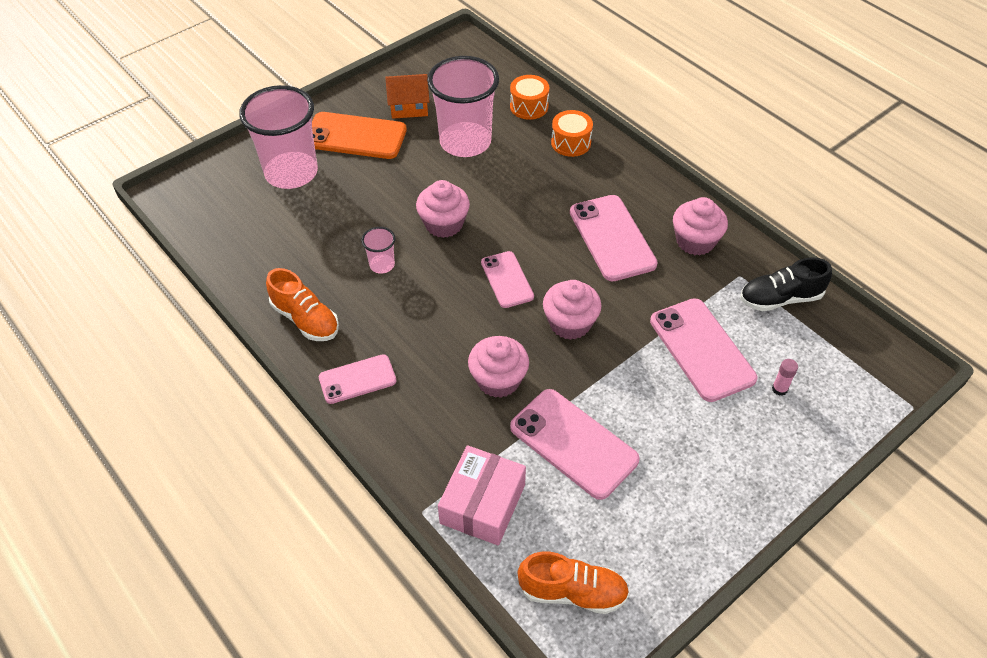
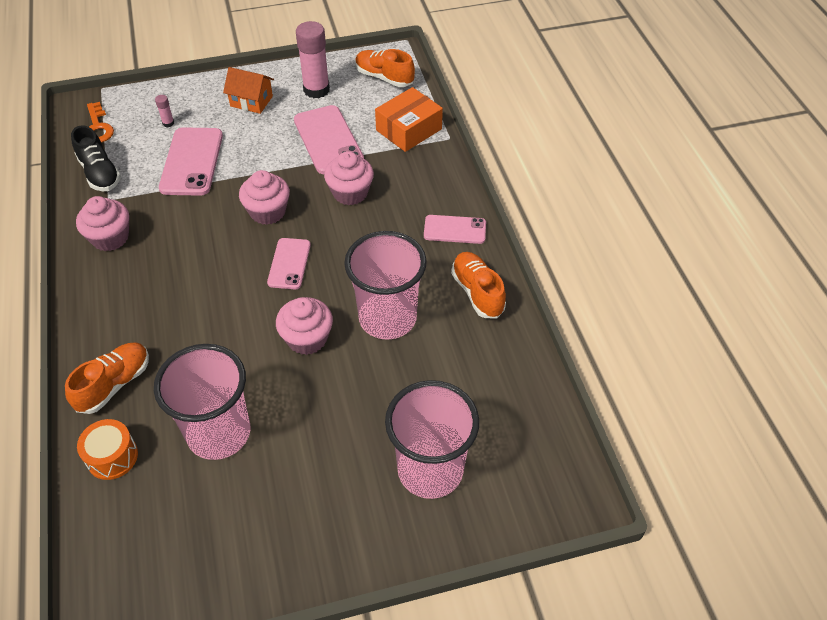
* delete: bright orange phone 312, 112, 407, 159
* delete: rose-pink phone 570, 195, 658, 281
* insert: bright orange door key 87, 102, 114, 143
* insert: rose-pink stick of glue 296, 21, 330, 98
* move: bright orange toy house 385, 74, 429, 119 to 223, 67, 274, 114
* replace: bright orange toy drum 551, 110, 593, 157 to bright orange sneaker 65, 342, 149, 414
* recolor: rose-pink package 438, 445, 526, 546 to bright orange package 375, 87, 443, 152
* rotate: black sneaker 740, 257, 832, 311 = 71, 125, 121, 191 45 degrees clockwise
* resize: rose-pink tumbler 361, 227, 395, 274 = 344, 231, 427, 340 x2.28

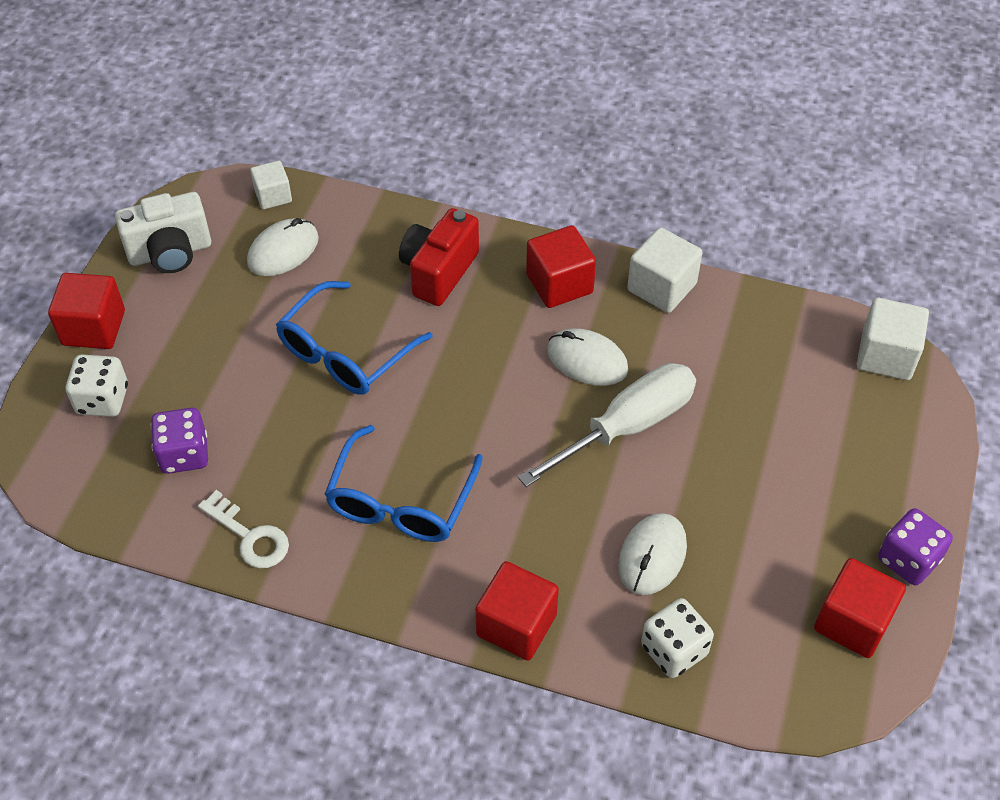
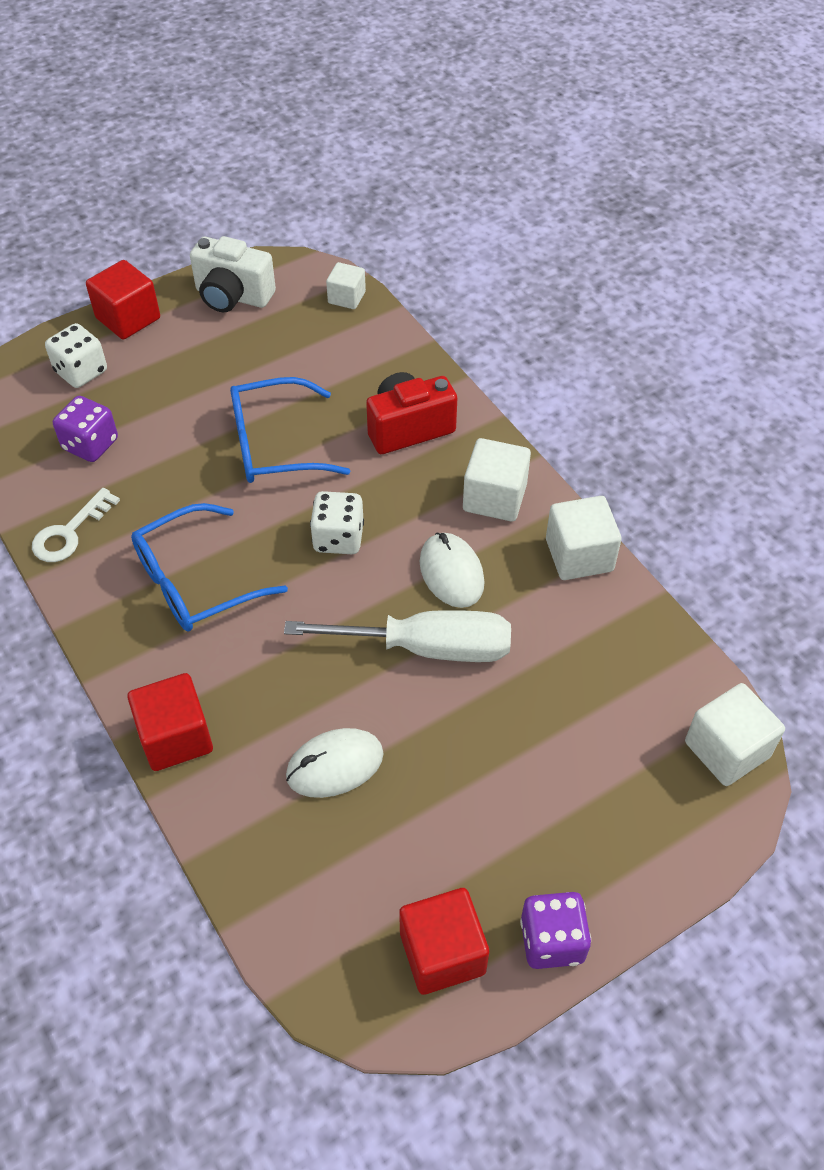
* delete: white computer mouse 247, 218, 319, 276
* move: white dice 641, 598, 714, 678 to 310, 491, 364, 554
* recolor: red solid cube 526, 225, 596, 308 to white solid cube 463, 438, 531, 521
* rotate: white door key 198, 490, 289, 568 = 32, 488, 120, 562 45 degrees clockwise

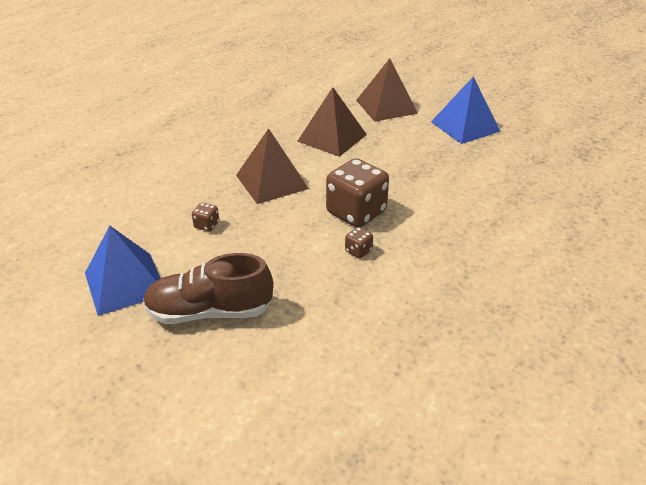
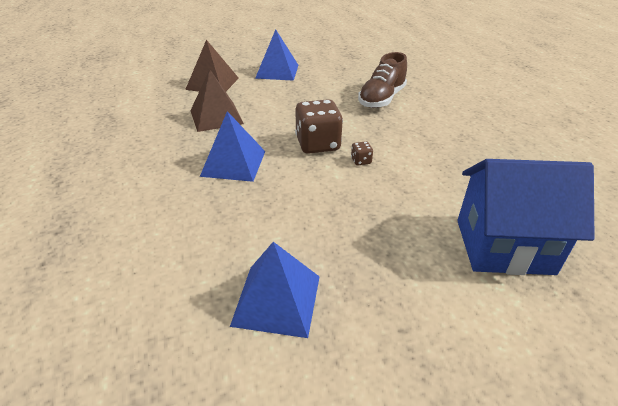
* delete: dark brown dice 192, 203, 219, 231
* insert: blue toy house 457, 159, 594, 275
* move: dark brown sneaker 143, 253, 273, 324 to 358, 52, 407, 108
* recolor: dark brown pyramid 236, 128, 309, 204 to blue pyramid 200, 111, 265, 182

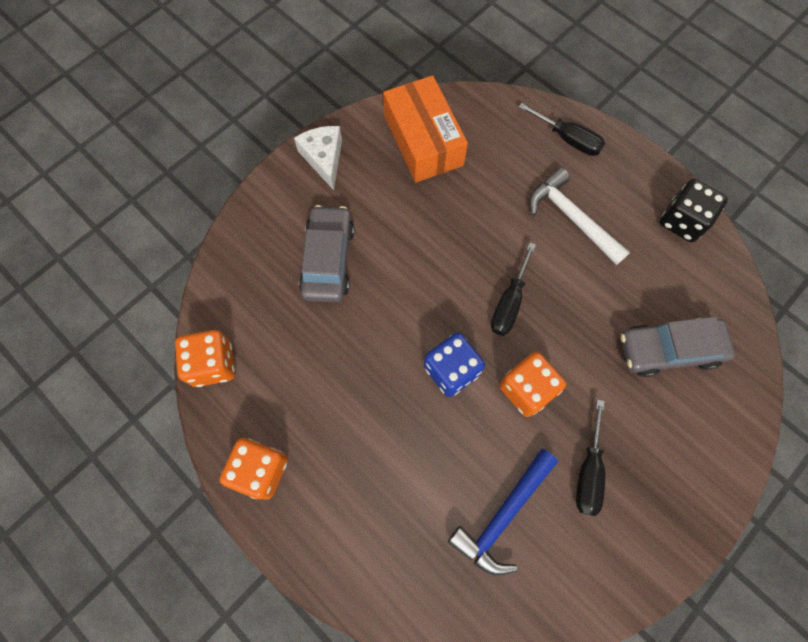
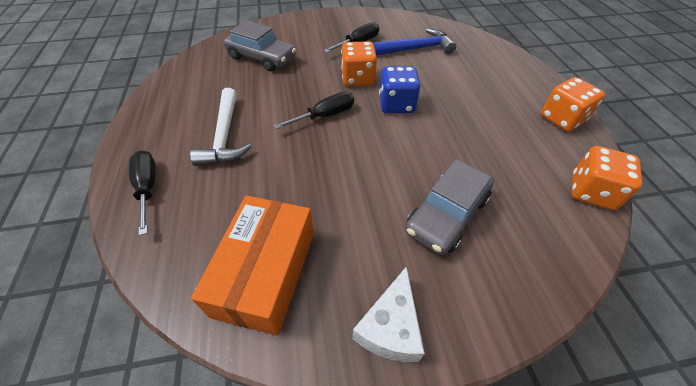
* delete: black dice 660, 179, 728, 242

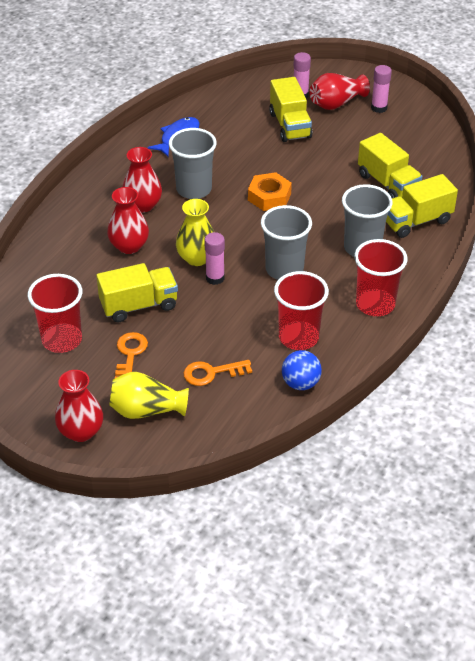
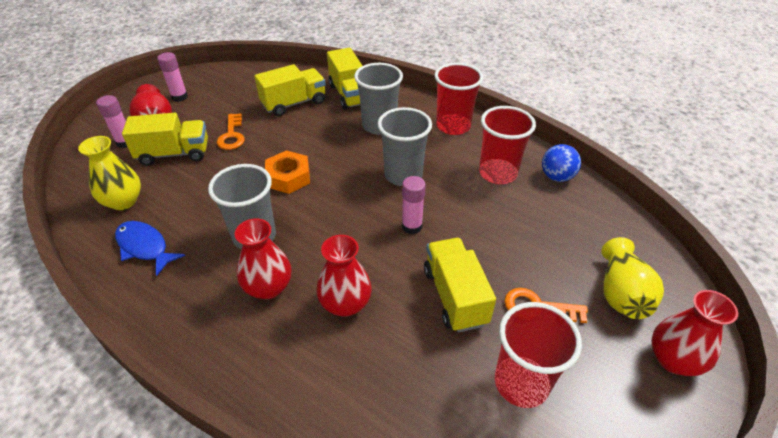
* move: golden vase 176, 199, 214, 266 to 78, 136, 141, 210
* move: bright orange door key 183, 360, 252, 386 to 217, 113, 245, 150

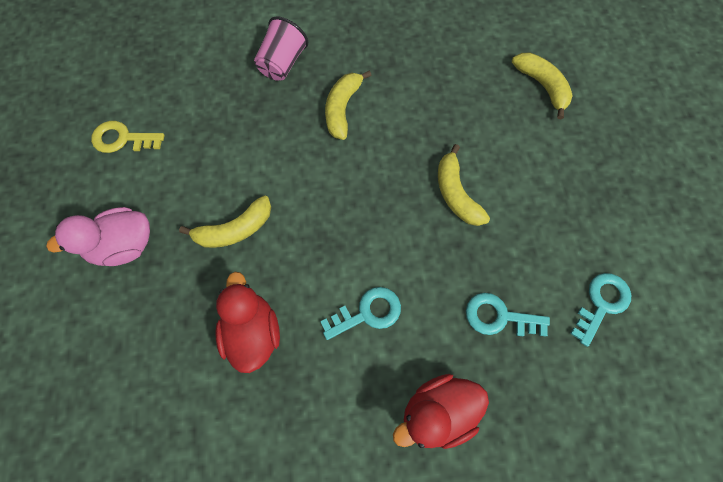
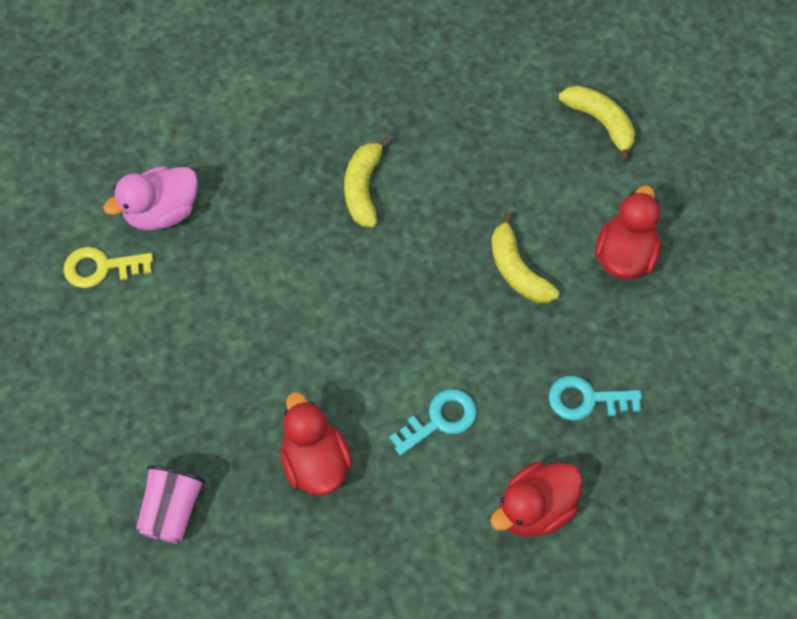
* delete: golden toy banana 179, 195, 271, 248
* delete: aqua door key 570, 273, 631, 347
* insert: red rubber duck 595, 186, 661, 280
* move: rose-pink rubber duck 46, 207, 150, 266 to 103, 166, 198, 231
* move: rose-pink tumbler 254, 17, 308, 81 to 136, 465, 207, 543

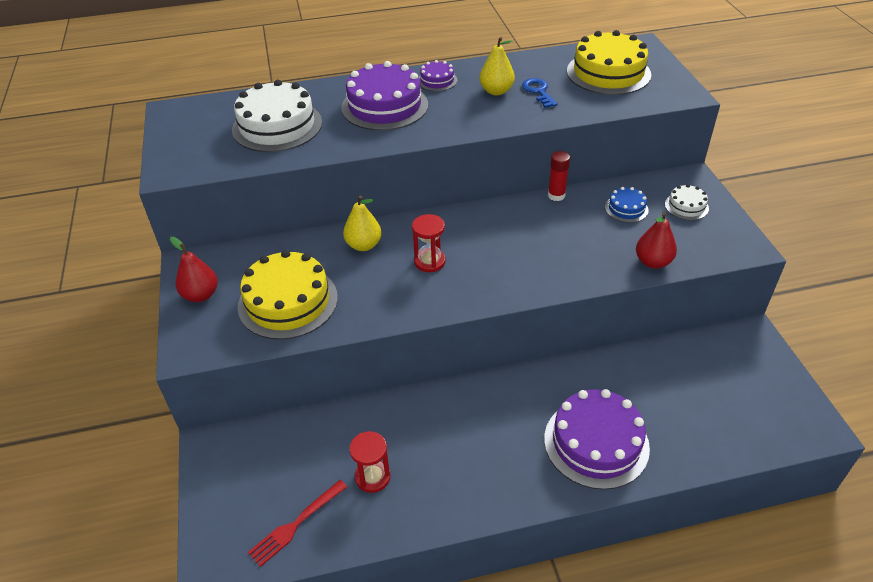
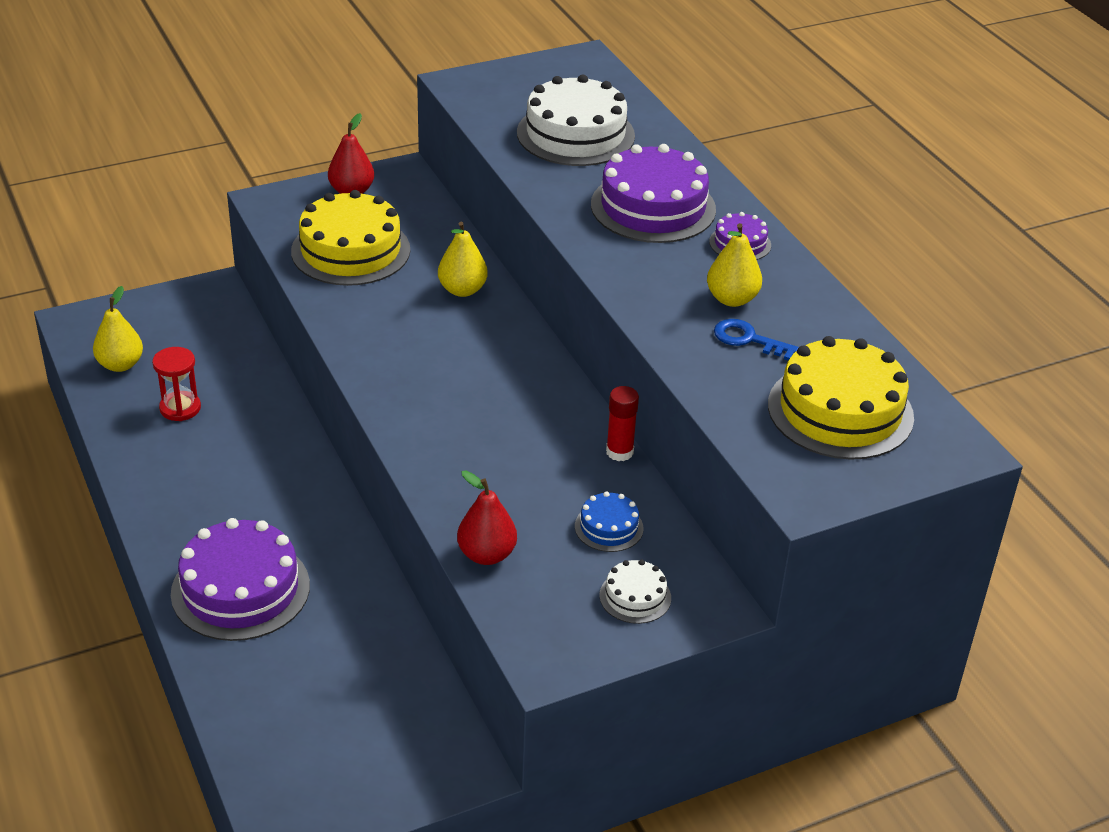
* delete: red sand timer 412, 214, 446, 272
* replace: red fork 248, 480, 347, 567 to golden pear fruit 93, 286, 143, 372
* rotate: blue door key 522, 78, 558, 108 = 714, 319, 799, 361 120 degrees counterclockwise

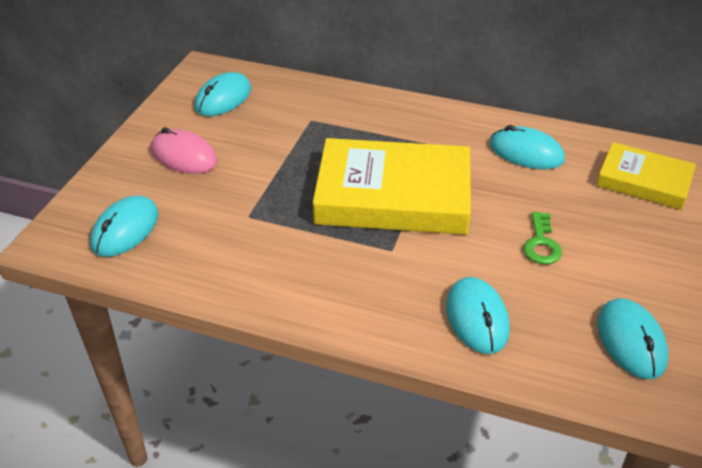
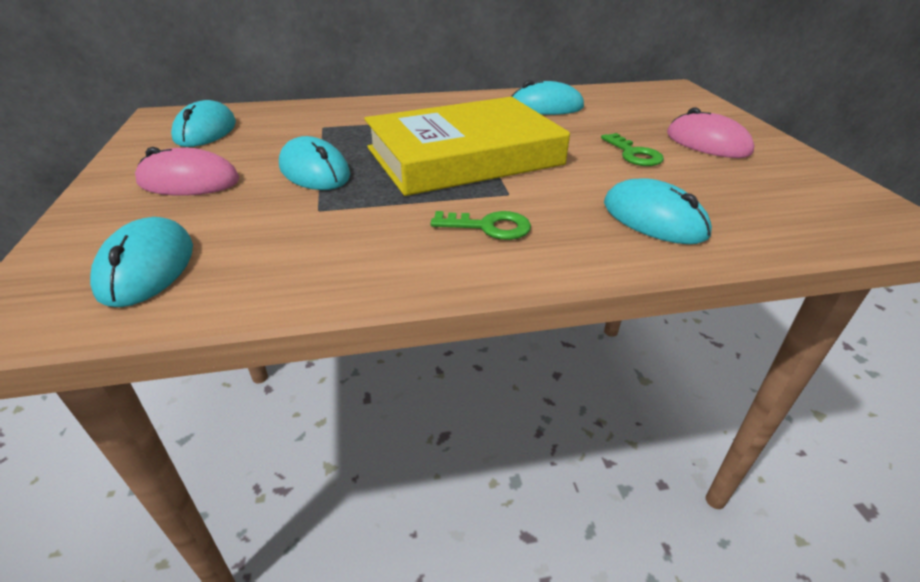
* delete: golden hardback 596, 142, 696, 210
* insert: emerald door key 430, 211, 531, 240
* insert: rose-pink computer mouse 667, 108, 754, 158
* move: aqua computer mouse 597, 298, 668, 379 to 279, 136, 350, 190

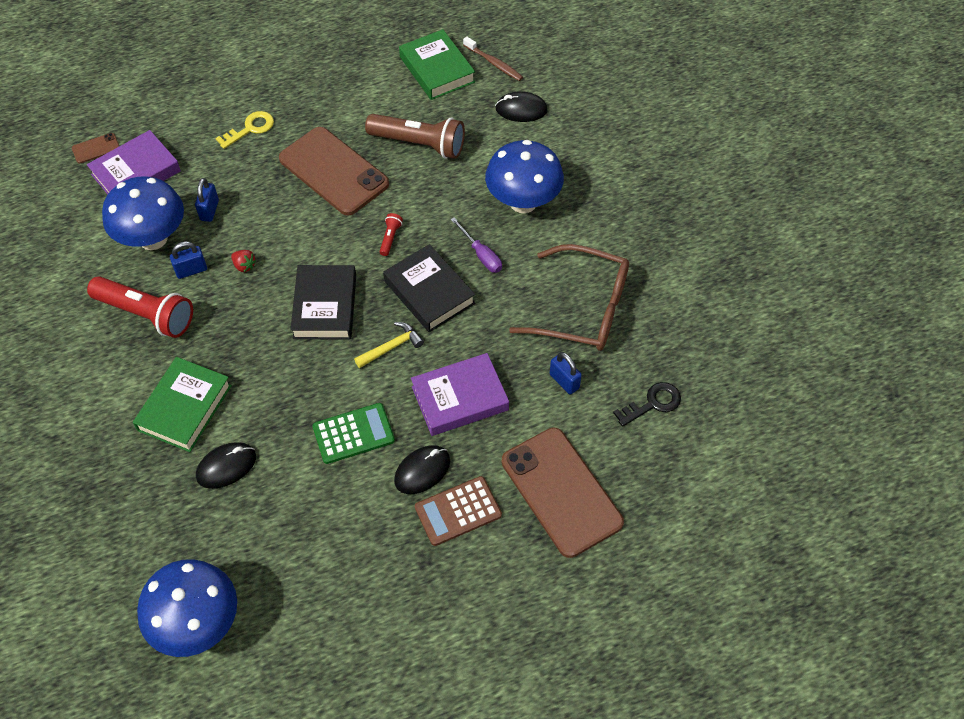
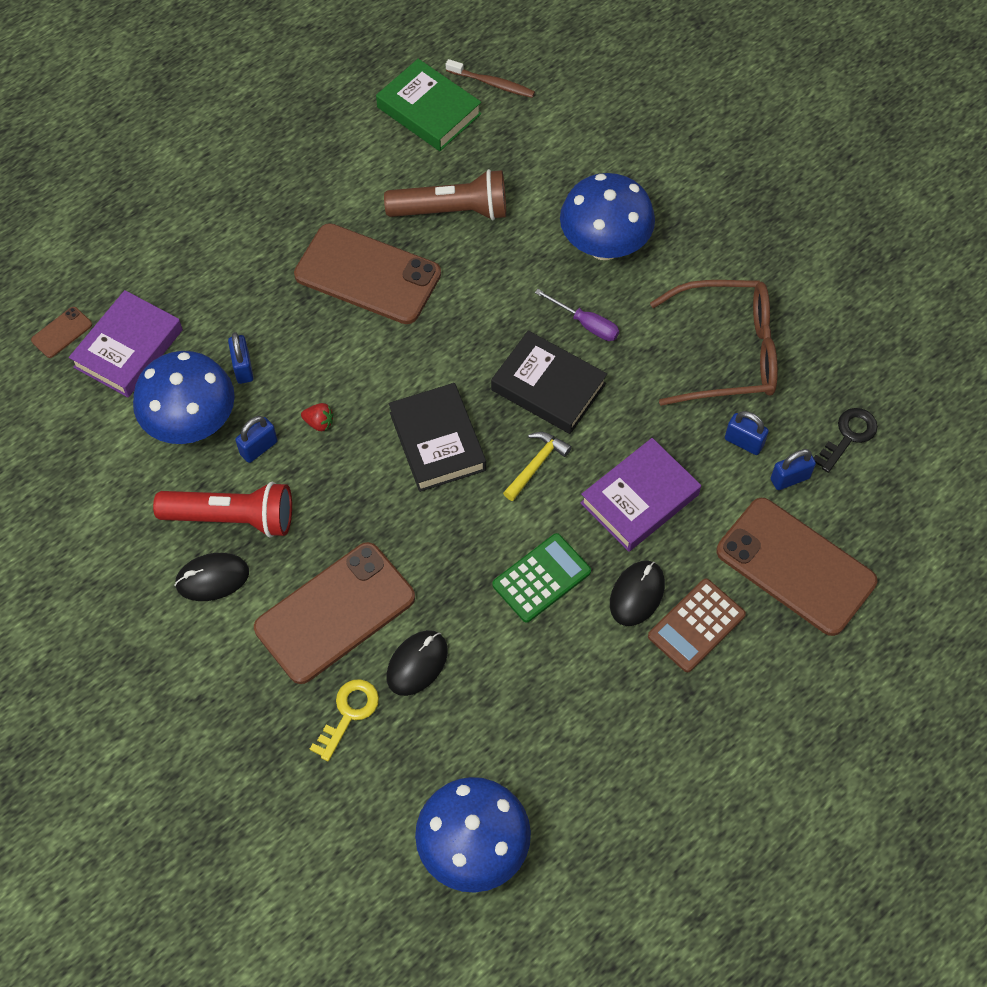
* delete: red torch 379, 213, 403, 256
* insert: blue lock 771, 449, 816, 490
* move: golden door key 216, 111, 274, 149 to 310, 679, 379, 761
* move: black computer mouse 495, 91, 548, 122 to 174, 553, 249, 601
* replace: emerald hardback 133, 357, 232, 452 to dark brown phone 254, 542, 415, 684

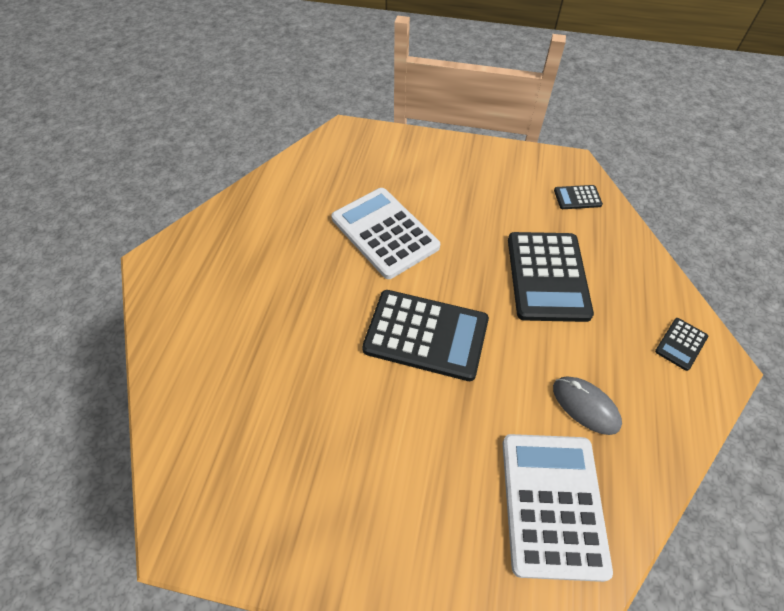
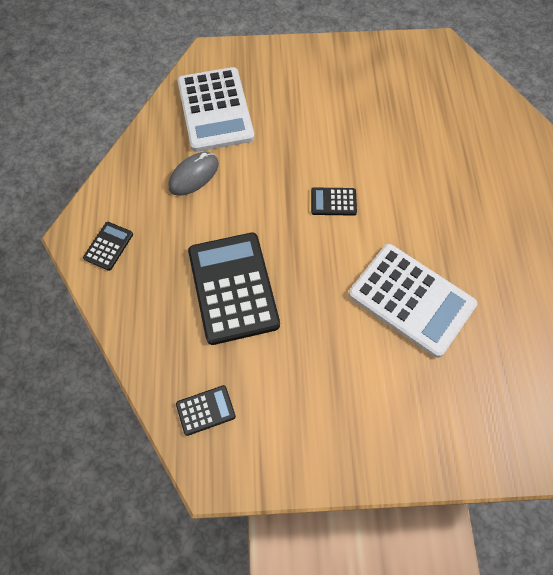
* rotate: ash-grey computer mouse 553, 376, 622, 435 = 169, 152, 219, 196 75 degrees counterclockwise
* resize: black adding machine 362, 290, 489, 381 = 311, 188, 357, 216 x0.45

